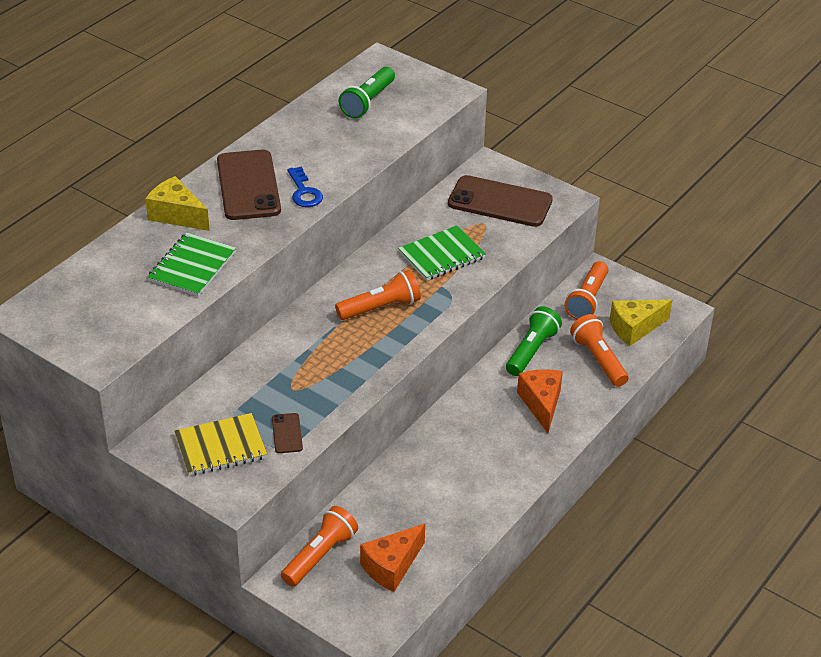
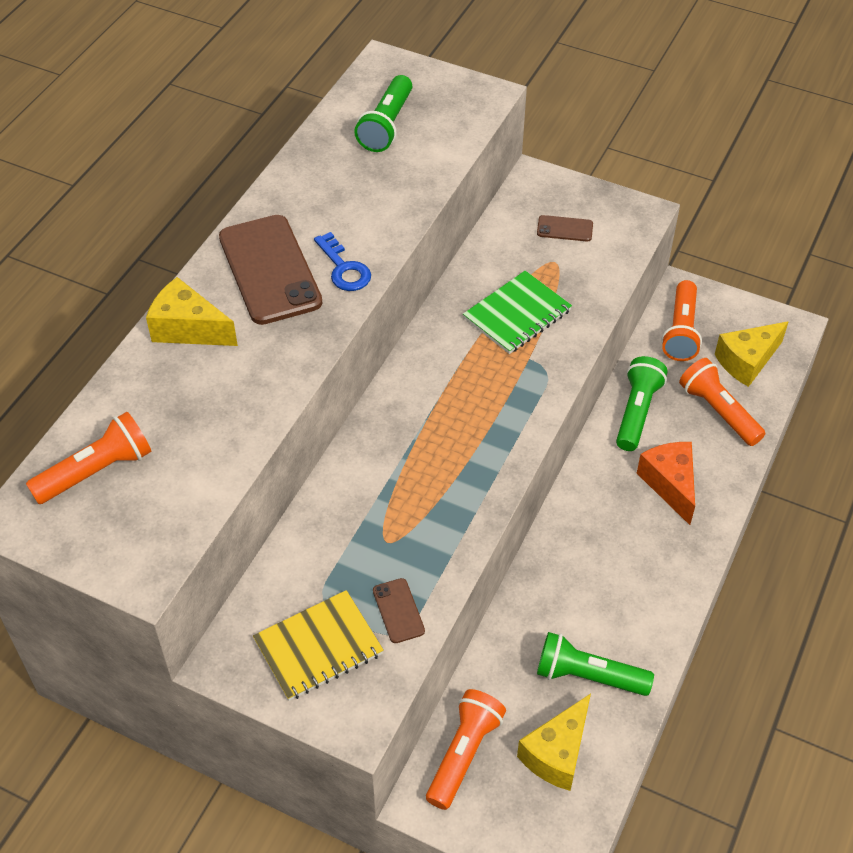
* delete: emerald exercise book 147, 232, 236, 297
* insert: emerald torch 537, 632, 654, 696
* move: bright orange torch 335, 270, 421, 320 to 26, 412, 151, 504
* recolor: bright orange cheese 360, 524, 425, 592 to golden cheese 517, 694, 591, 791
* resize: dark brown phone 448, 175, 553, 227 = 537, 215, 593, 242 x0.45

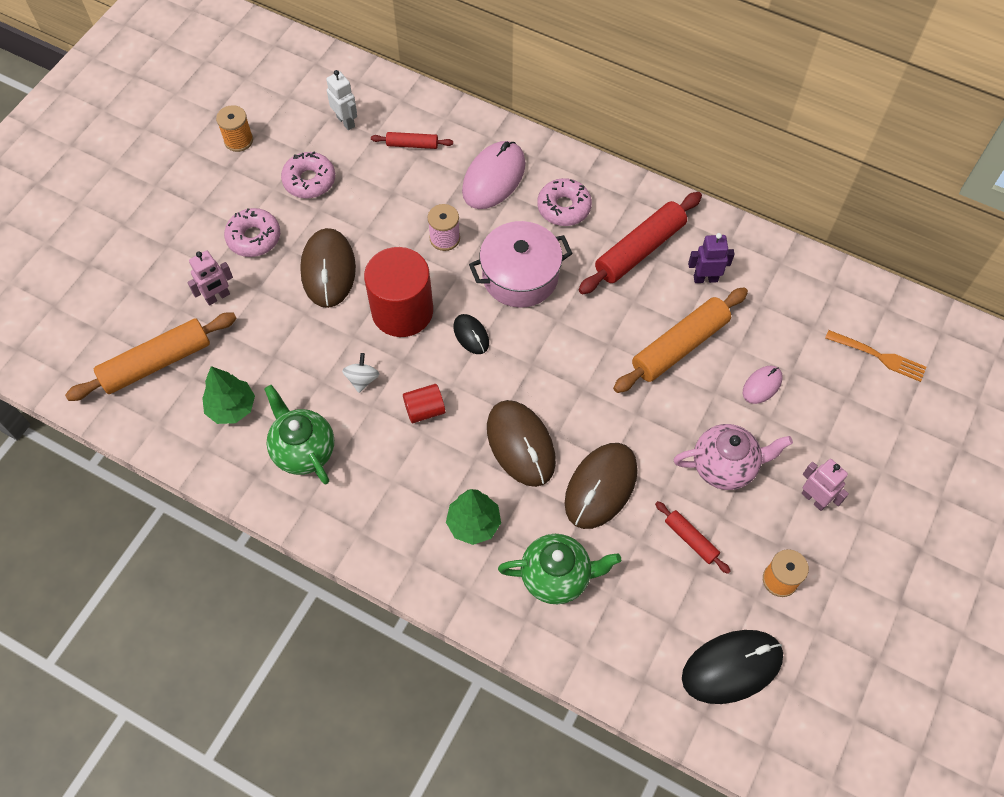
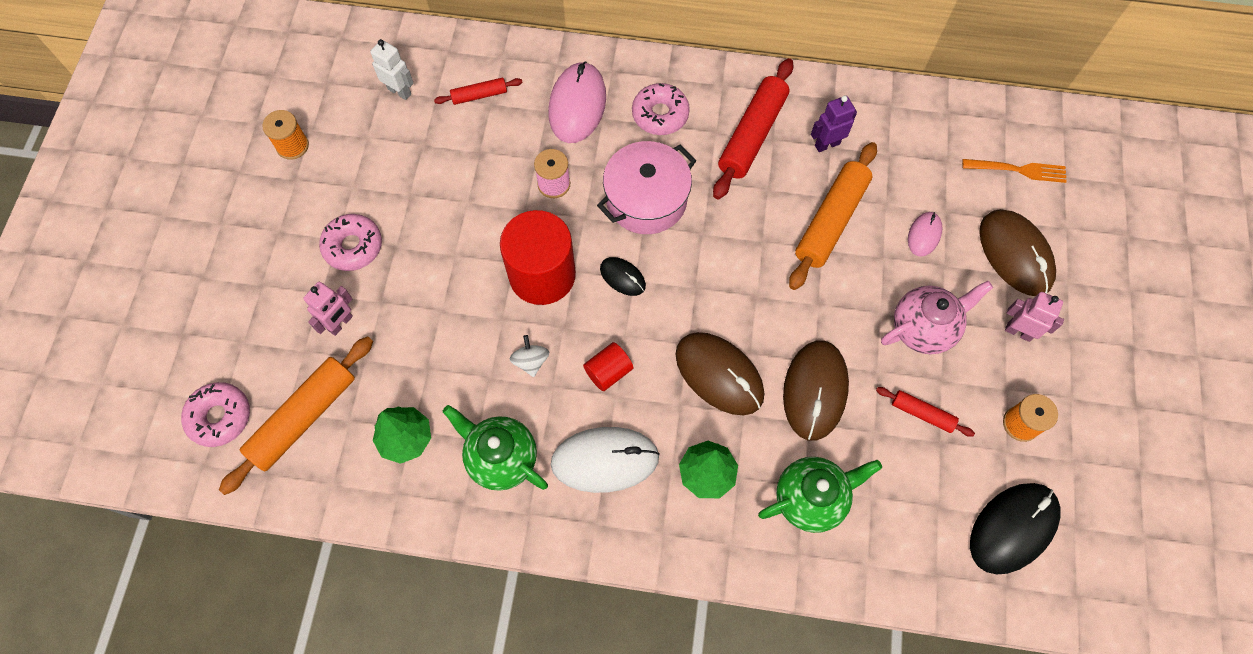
* insert: white computer mouse 551, 427, 660, 493
* move: rose-pink glazed donut 281, 152, 335, 198 to 181, 382, 250, 447
* move: dark brown computer mouse 300, 228, 356, 308 to 979, 209, 1056, 296

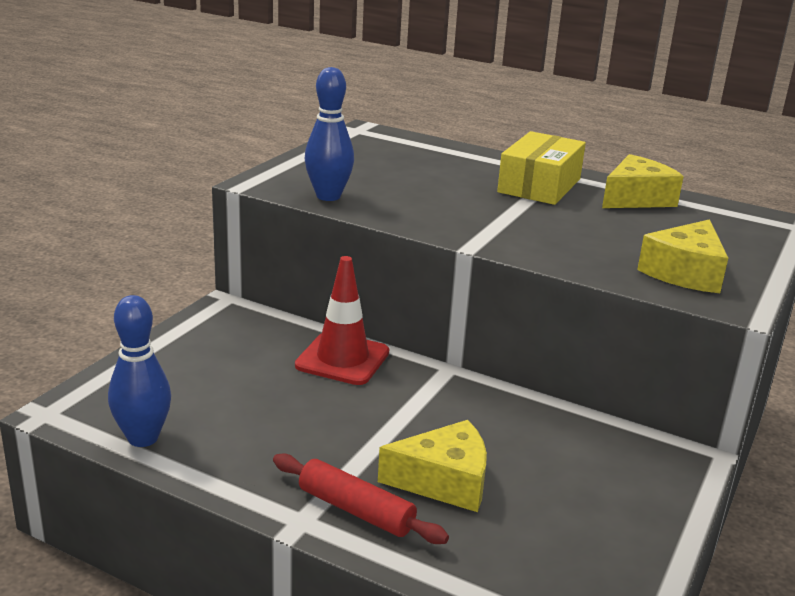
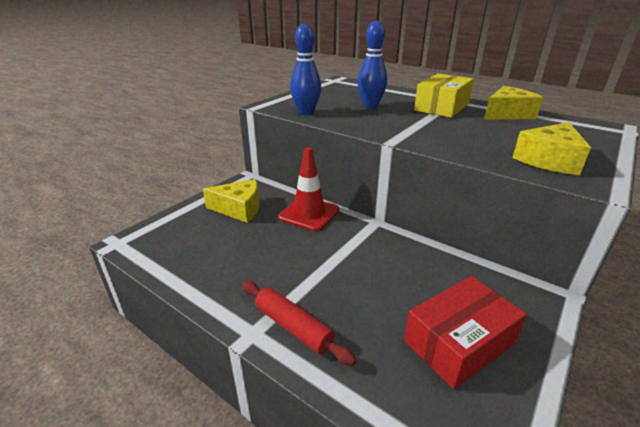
* insert: red package 404, 276, 527, 389
* move: blue tenpin 108, 295, 171, 447 to 357, 21, 387, 108
* move: golden cheese 378, 420, 487, 512 to 203, 179, 259, 223

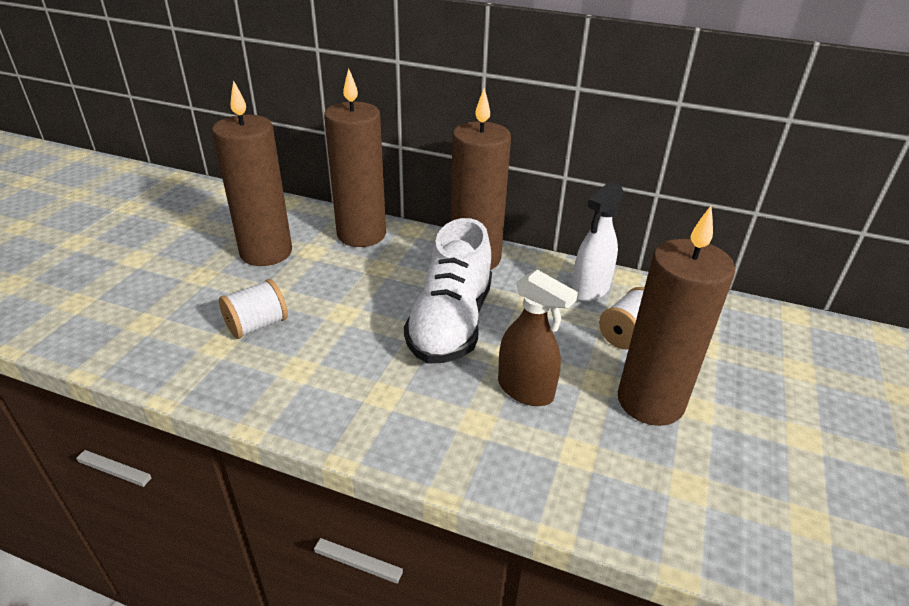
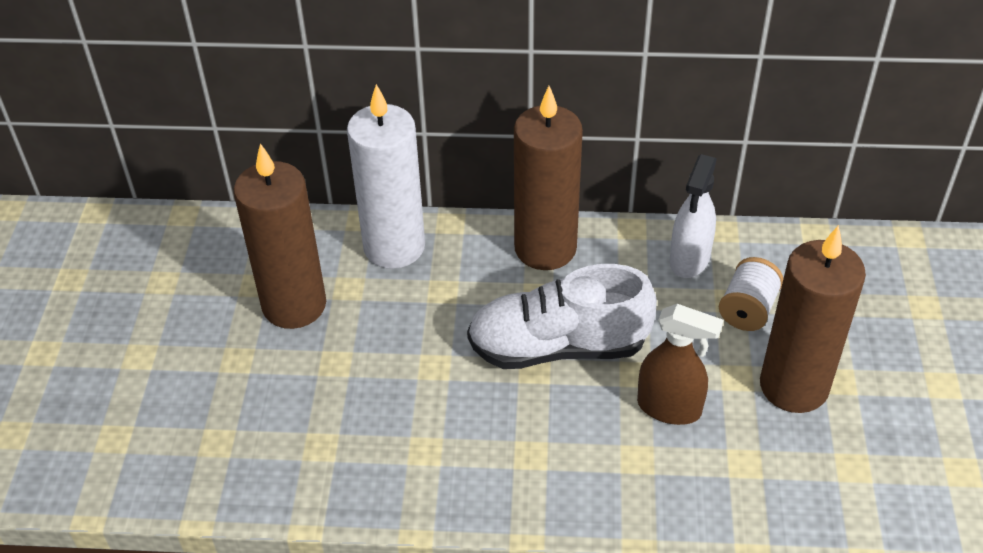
* delete: white bobbin 219, 279, 288, 339
* recolor: dark brown pillar candle 324, 68, 386, 247 to white pillar candle 347, 84, 425, 269
* rotate: white sneaker 404, 218, 492, 364 = 467, 264, 657, 369 90 degrees clockwise

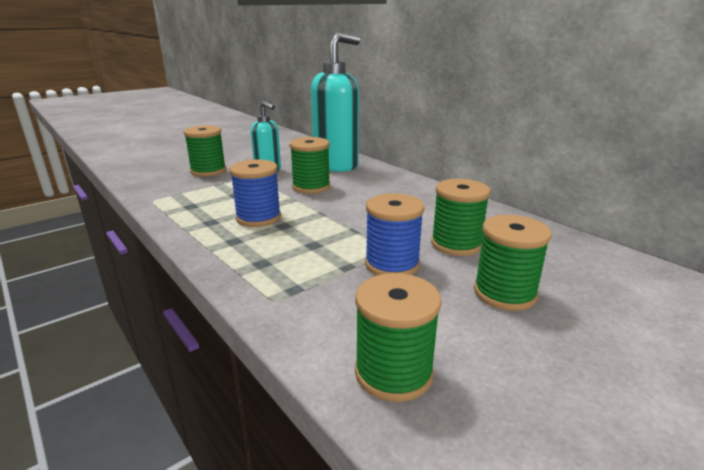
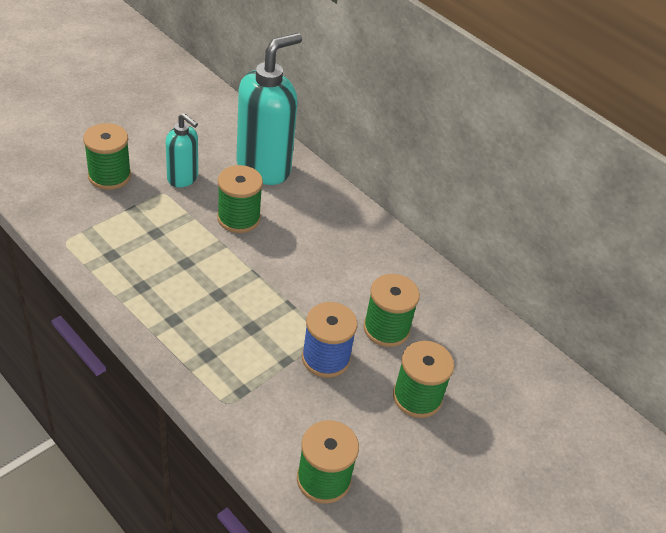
* delete: blue bobbin 229, 159, 281, 227

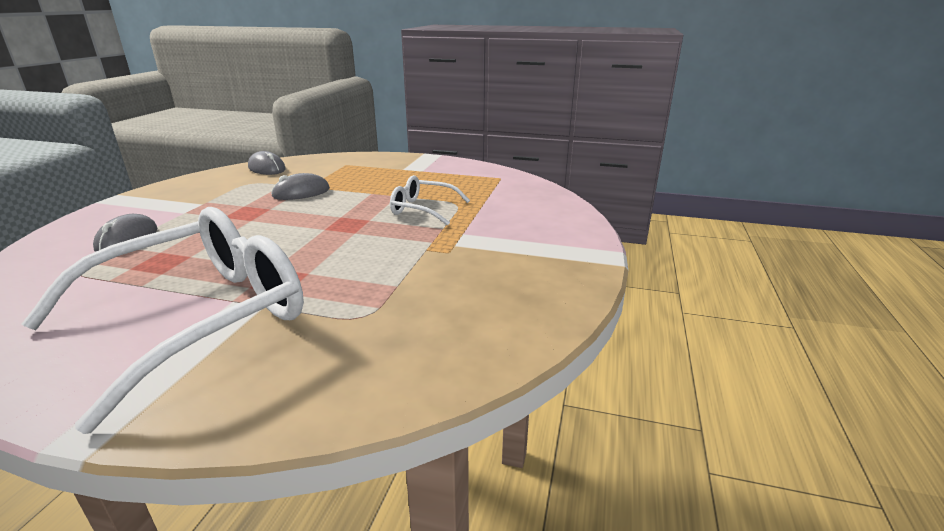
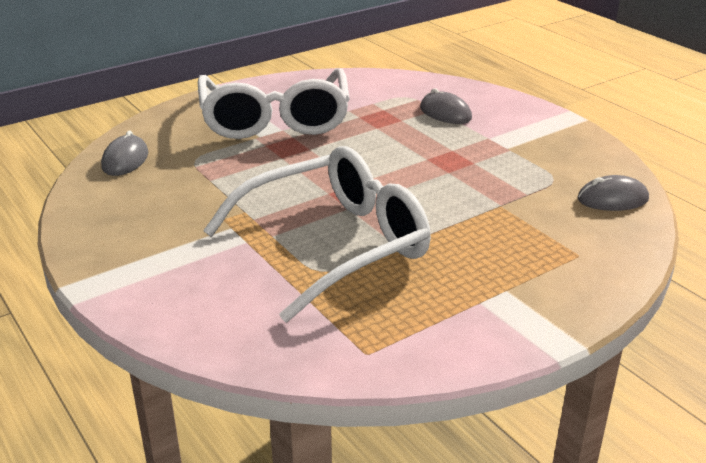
* move: ash-grey computer mouse 271, 173, 330, 200 to 101, 131, 148, 176
* resize: white eyeglasses 390, 175, 470, 226 = 203, 146, 431, 322 x2.09

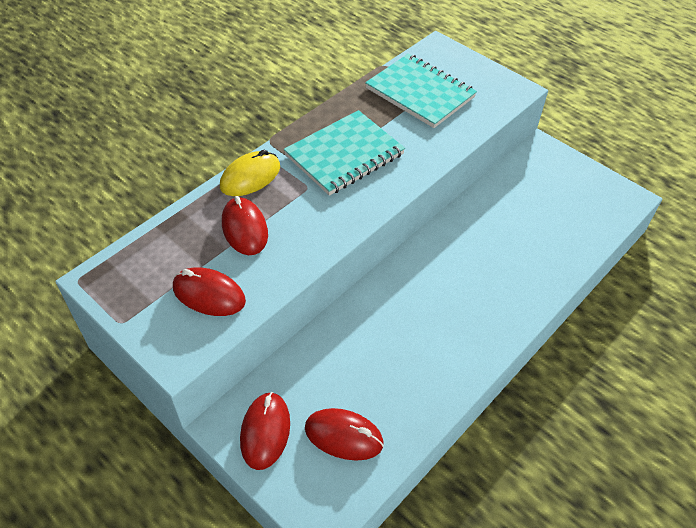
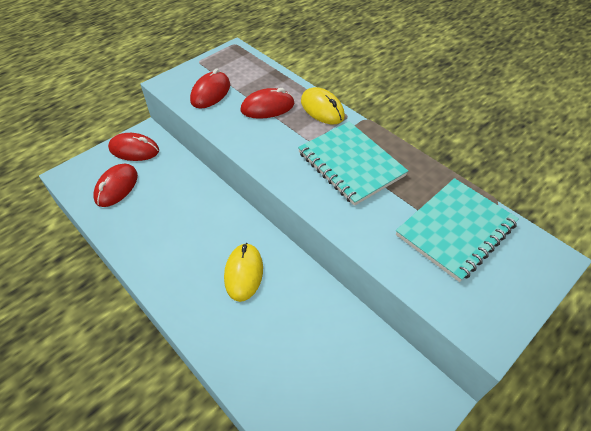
* insert: golden computer mouse 224, 243, 263, 302

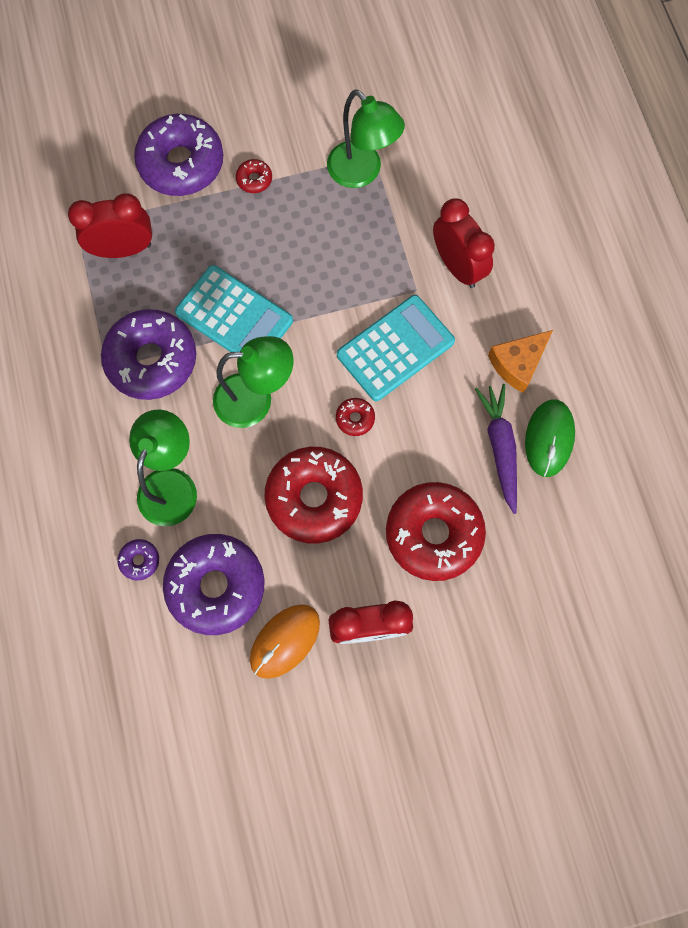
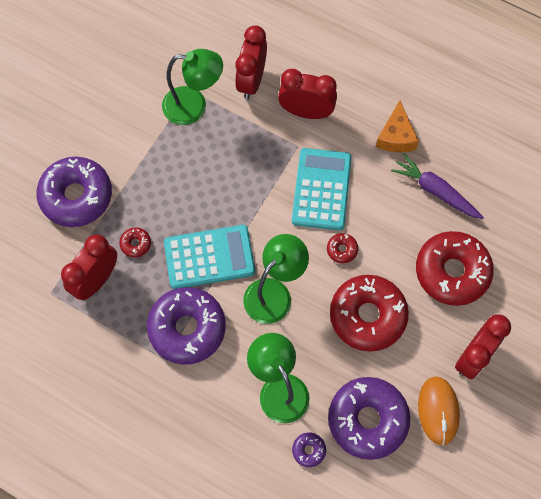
* delete: emerald computer mouse 525, 399, 575, 477
* insert: red clock 235, 25, 267, 99
* move: red glazed donut 236, 159, 272, 193 to 119, 228, 151, 258

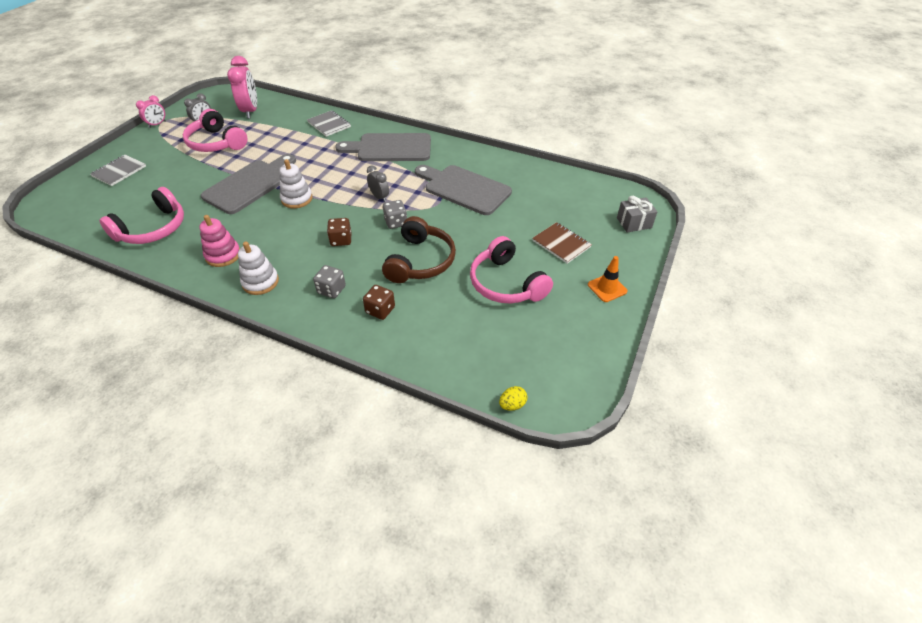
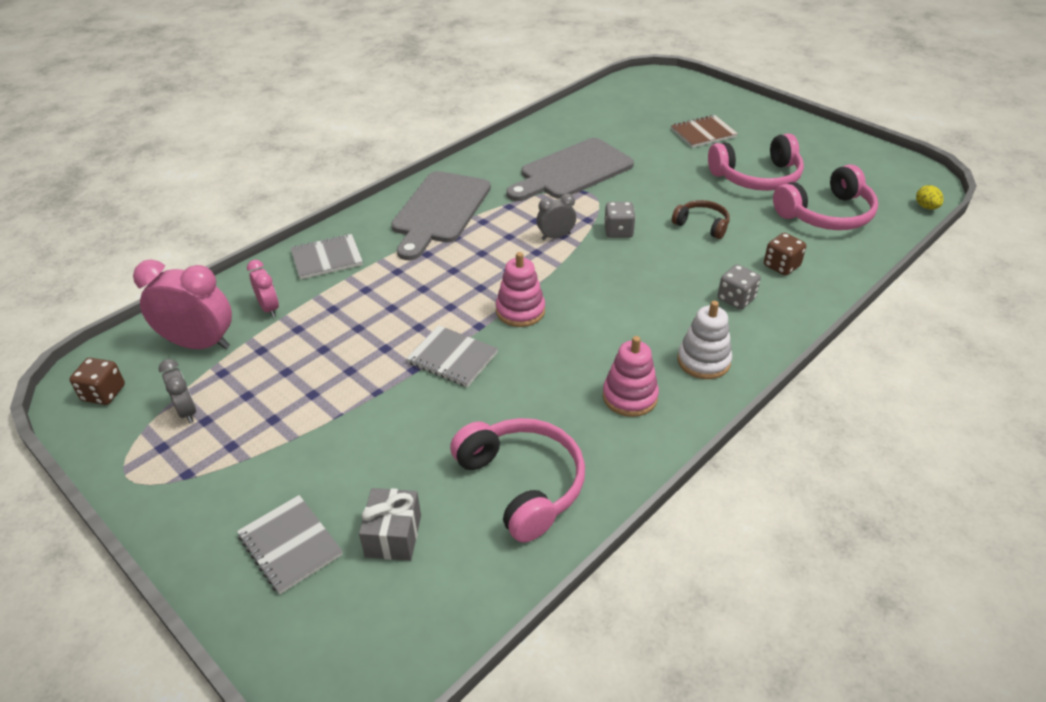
* delete: bright orange road cone 588, 256, 627, 302
* move: rose-pink clock 136, 95, 166, 128 to 247, 260, 279, 317
* move: rose-pink over-ear headphones 183, 109, 248, 152 to 773, 164, 878, 230
* move: dark brown dice 327, 218, 351, 246 to 69, 358, 125, 405
* move: ash-grey gift 617, 196, 657, 232 to 359, 488, 421, 561
* replace: ash-grey chopping board 201, 154, 296, 214 to ash-grey exercise book 406, 325, 498, 387
* recolor: white stacking rings 280, 159, 313, 208 to rose-pink stacking rings 496, 252, 545, 327
* resize: dark brown over-ear headphones 382, 216, 456, 283 = 672, 200, 730, 239 x0.57

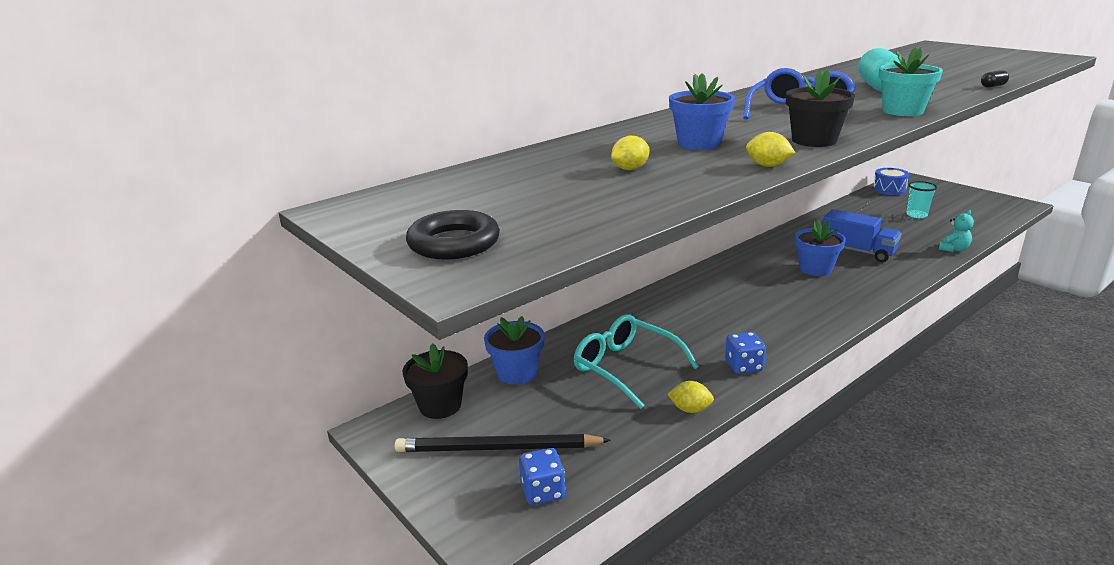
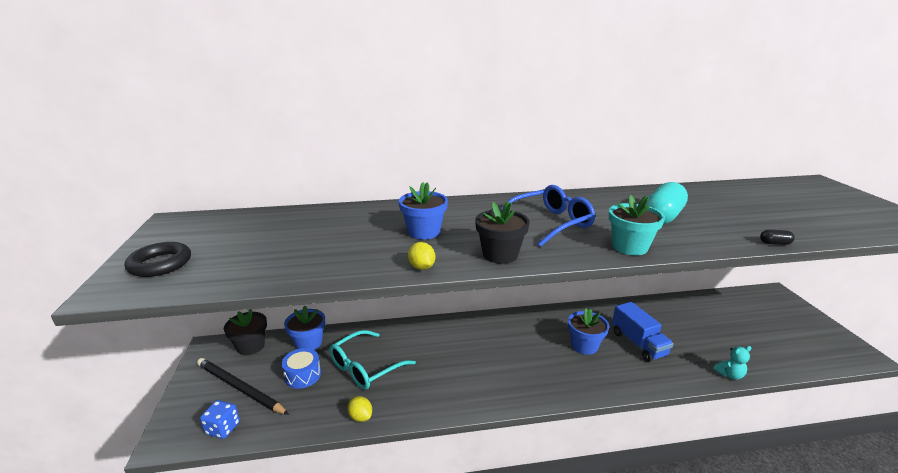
* delete: golden citrus fruit 611, 136, 649, 170
* delete: blue dice 725, 332, 766, 374
* delete: aqua tumbler 907, 181, 937, 218
* move: blue toy drum 873, 168, 909, 195 to 281, 348, 321, 389
* rotate: aqua eyeglasses 574, 314, 699, 409 = 329, 330, 416, 390 120 degrees counterclockwise

